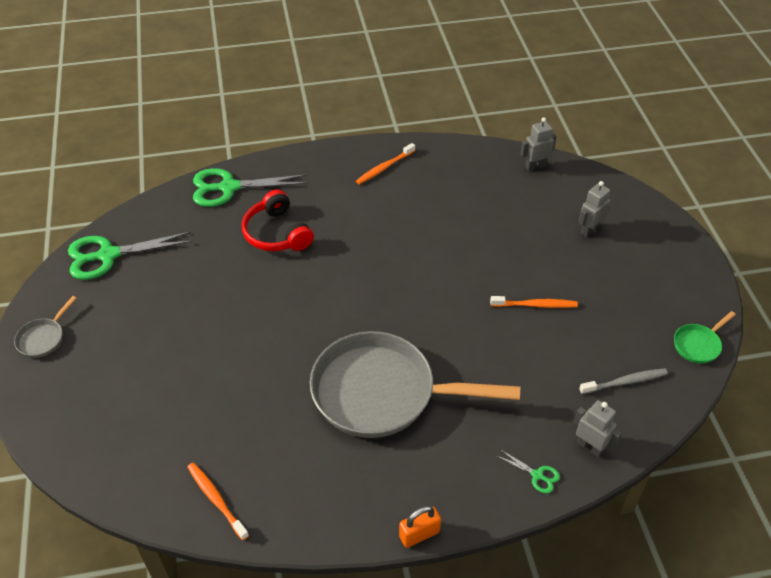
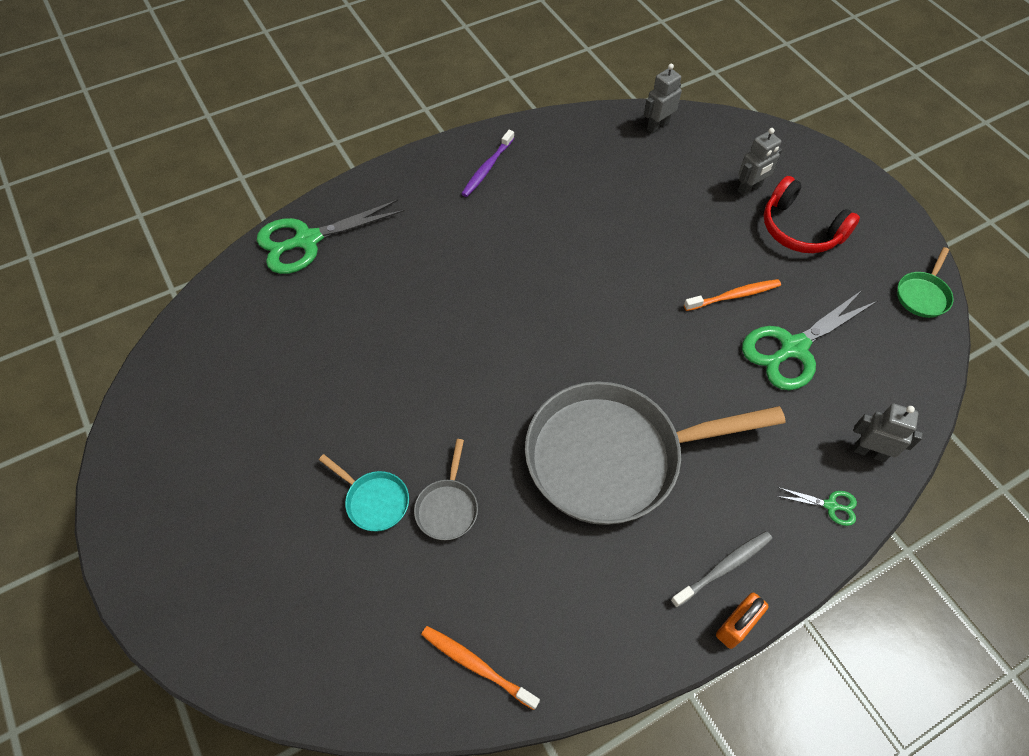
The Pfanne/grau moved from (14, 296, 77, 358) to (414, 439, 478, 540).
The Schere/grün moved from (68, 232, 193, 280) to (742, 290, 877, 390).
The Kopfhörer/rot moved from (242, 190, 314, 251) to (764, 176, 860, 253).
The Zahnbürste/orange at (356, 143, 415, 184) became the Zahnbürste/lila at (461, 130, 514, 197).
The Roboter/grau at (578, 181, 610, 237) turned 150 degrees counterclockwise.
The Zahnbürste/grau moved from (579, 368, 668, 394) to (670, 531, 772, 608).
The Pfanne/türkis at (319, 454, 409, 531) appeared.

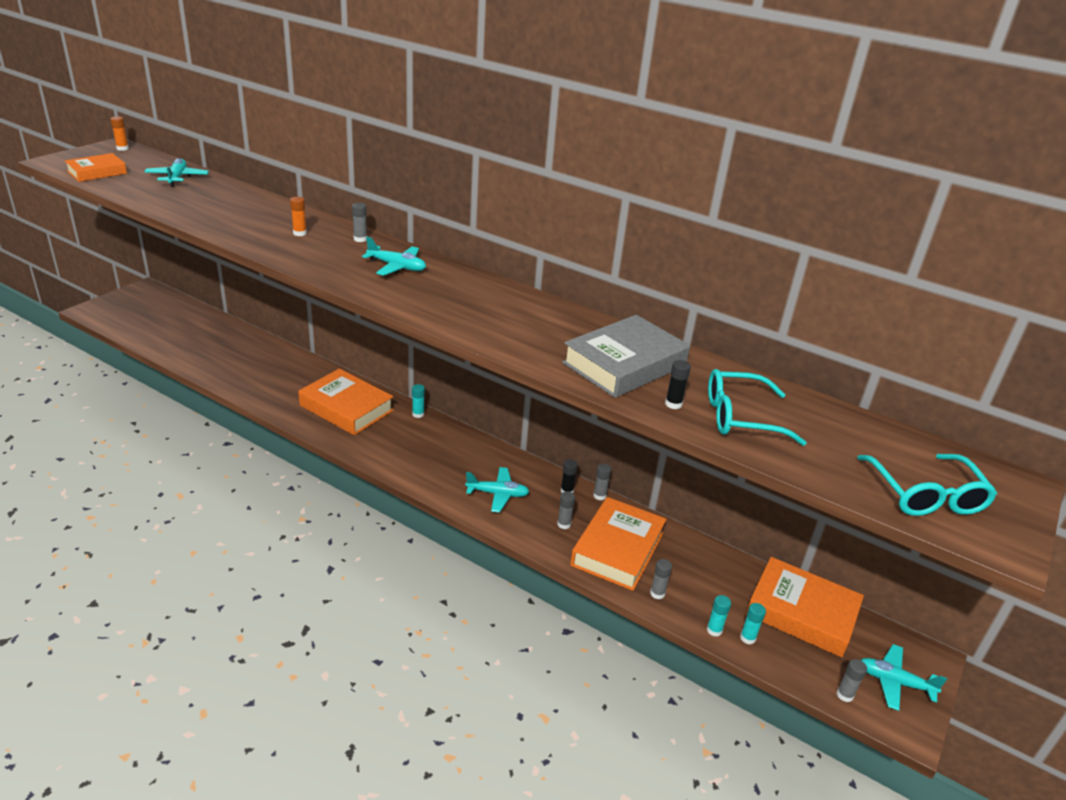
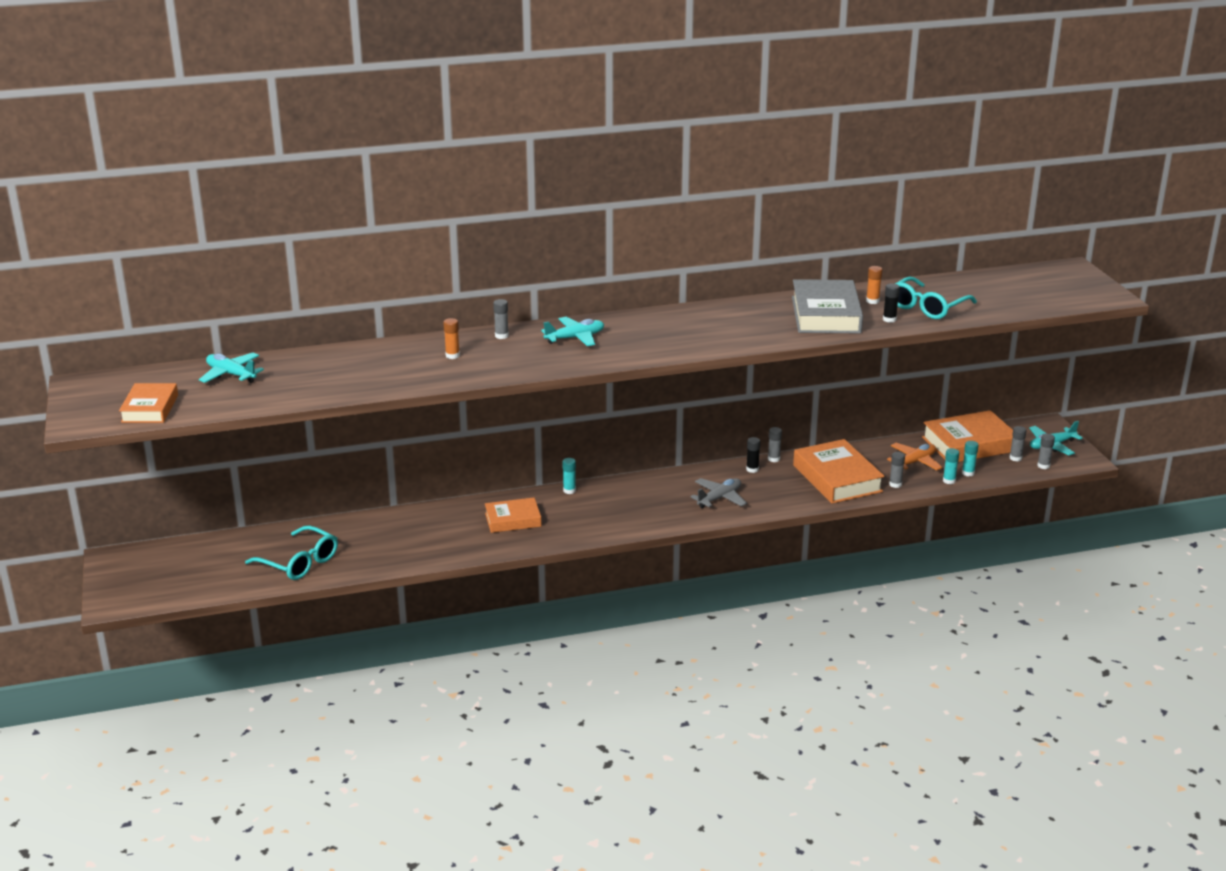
The Klebestift/orange moved from (110, 116, 129, 151) to (866, 266, 882, 304).
The Buch/orange at (298, 369, 394, 435) changed to 0.61 times the size.
The Flugzeug/türkis at (465, 467, 530, 513) became the Flugzeug/grau at (690, 478, 747, 508).
The Klebestift/grau moved from (557, 491, 575, 529) to (1009, 426, 1026, 461).
The Brille/türkis moved from (857, 454, 997, 516) to (245, 525, 338, 580).
The Flugzeug/orange at (887, 443, 942, 470) appeared.

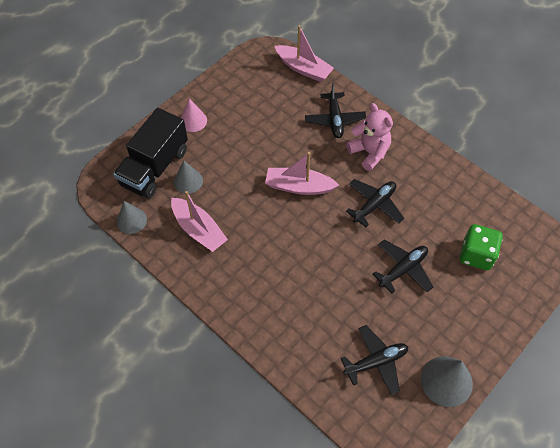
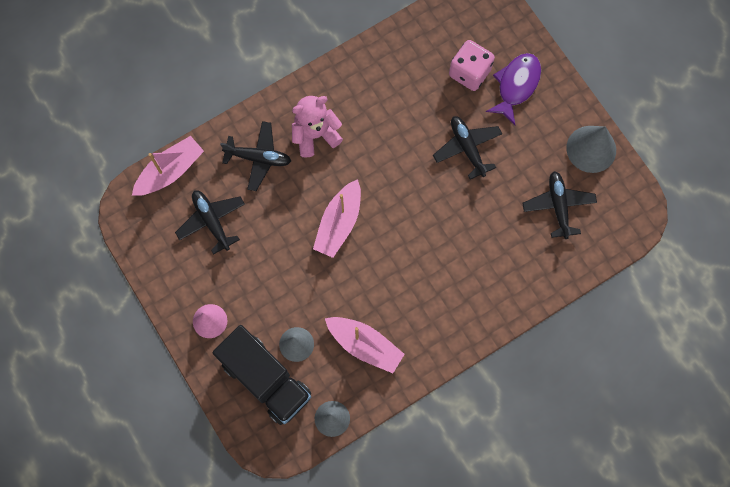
The Boot/rosa at (171, 191, 228, 252) turned 60 degrees clockwise.
The Flugzeug/schwarz moved from (346, 179, 404, 227) to (175, 190, 245, 255).
The Spielwürfel/grün at (460, 224, 503, 270) became the Spielwürfel/rosa at (449, 40, 495, 91).
The Fisch/lila at (486, 53, 541, 125) appeared.

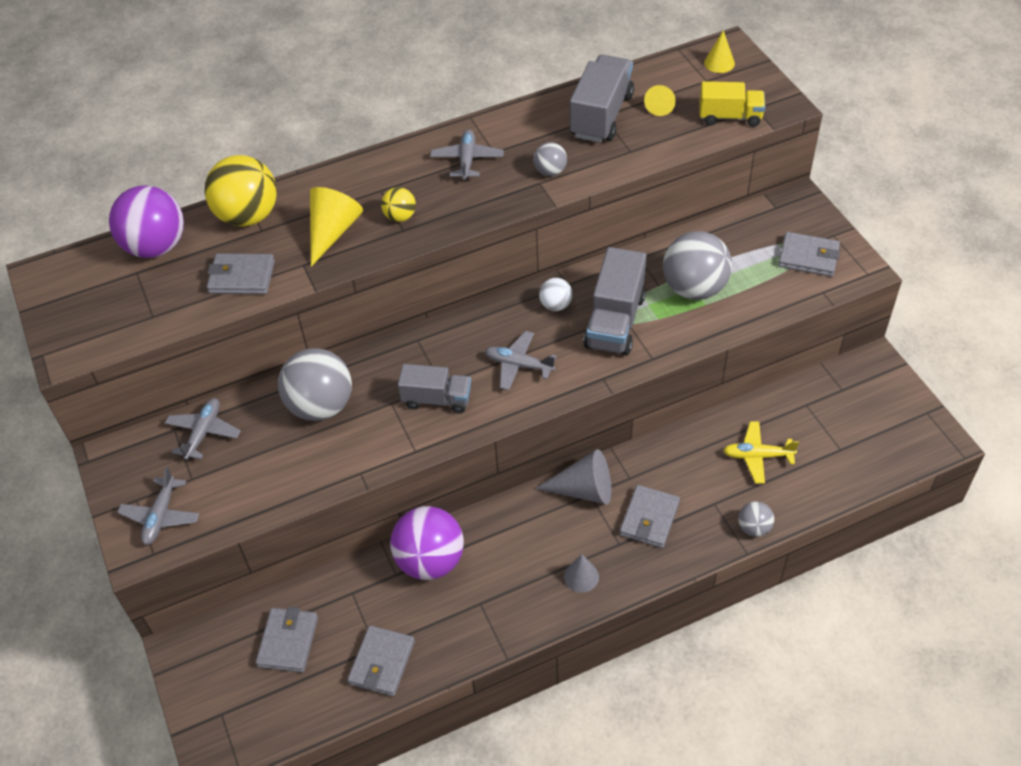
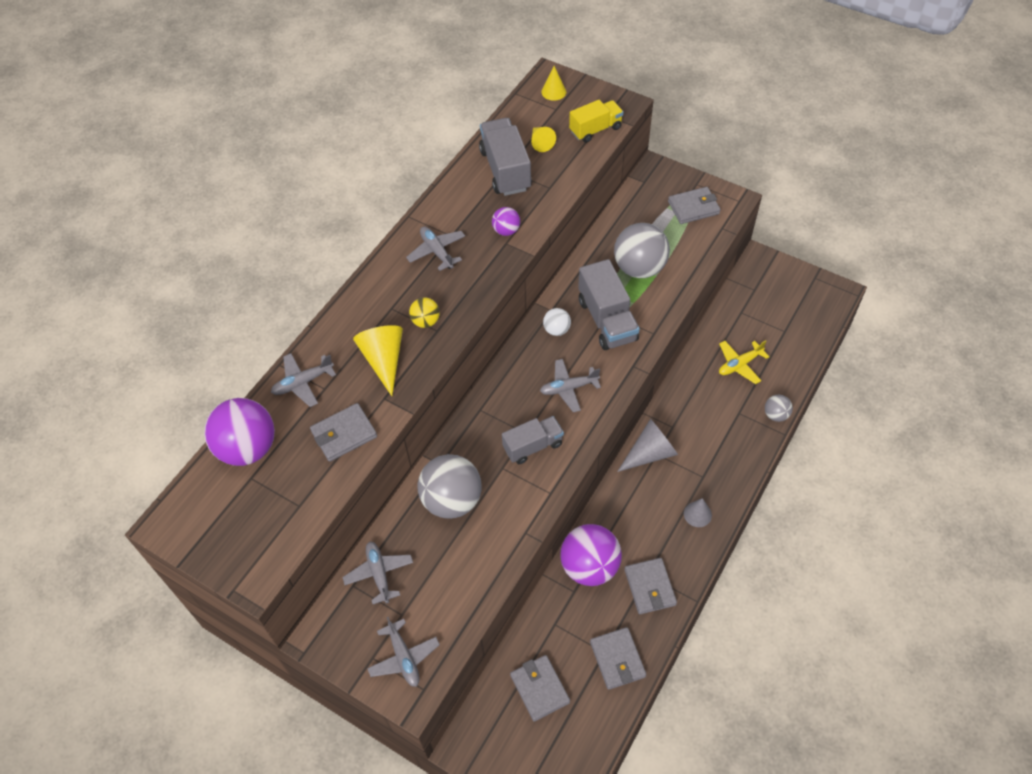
The Ball/gelb at (204, 155, 277, 227) was replaced by the Flugzeug/grau at (271, 353, 336, 407).
The Ball/grau at (533, 142, 567, 176) became the Ball/lila at (492, 207, 520, 236).
The Geldbörse/grau moved from (619, 485, 680, 548) to (624, 558, 677, 614).

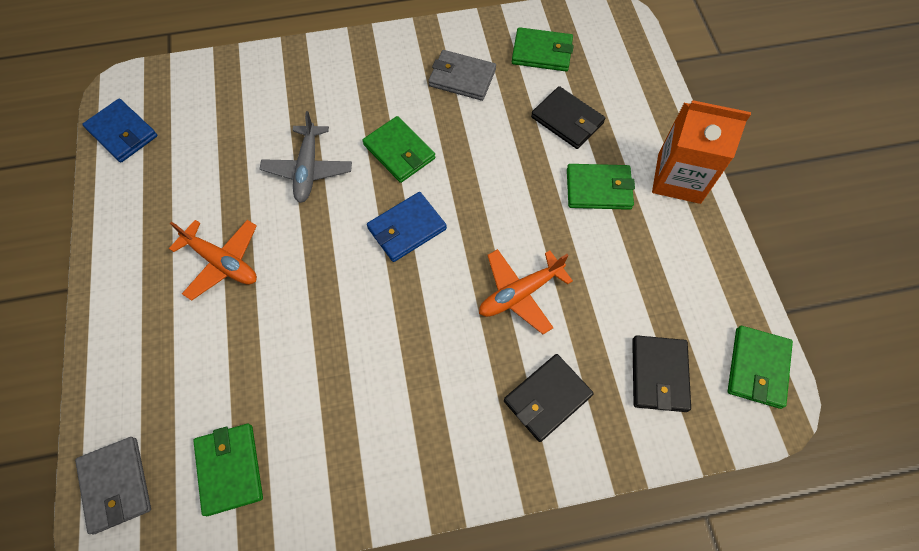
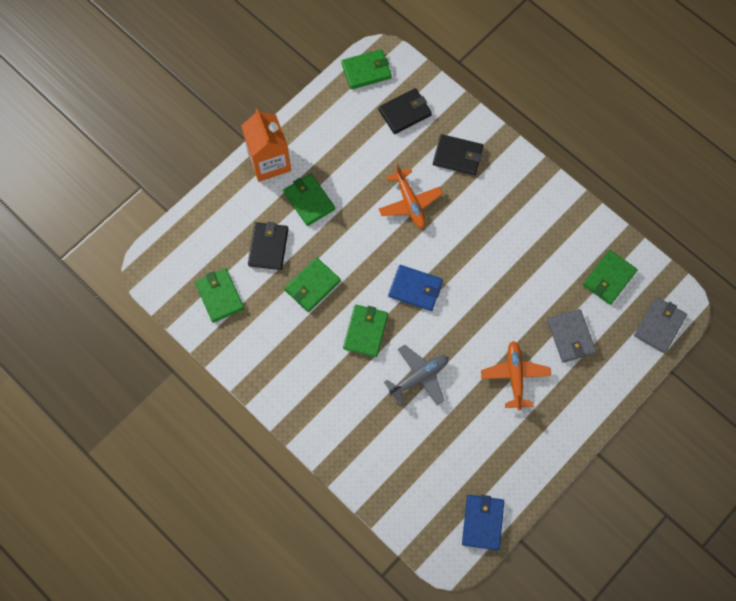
The Geldbörse/grau moved from (428, 50, 496, 101) to (547, 309, 596, 363).
The Flugzeug/orange at (479, 249, 573, 334) turned 45 degrees clockwise.
The Geldbörse/grün at (284, 257, 341, 312) appeared.

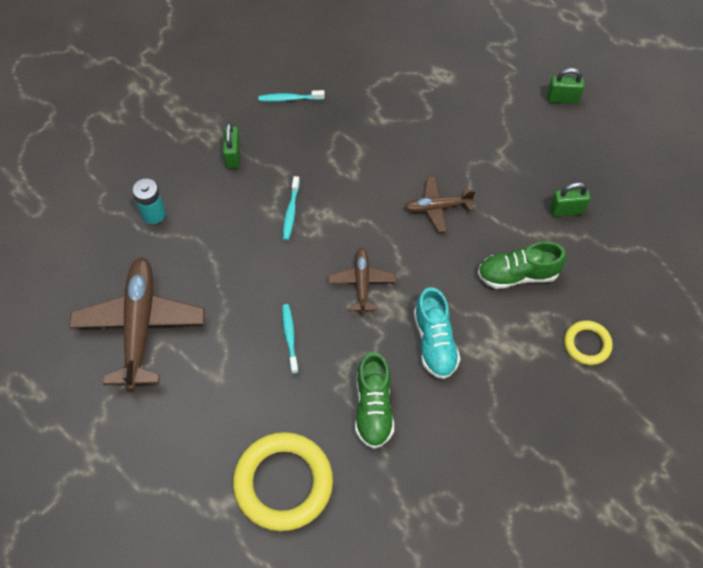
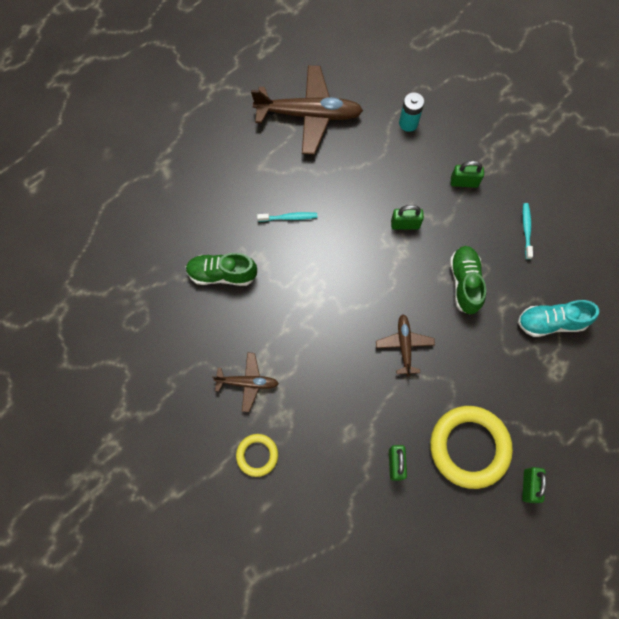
The Ring/gelb moved from (233, 432, 333, 531) to (430, 406, 513, 489).
The Zahnbürste/türkis at (283, 176, 300, 240) was replaced by the Vorhängeschloss/grün at (391, 205, 424, 230).
The Flugzeug/braun moved from (328, 248, 396, 314) to (212, 352, 279, 412).
The Schuh/türkis moved from (414, 287, 460, 379) to (518, 300, 599, 337).
The Schuh/grün moved from (478, 242, 566, 289) to (450, 246, 486, 315).

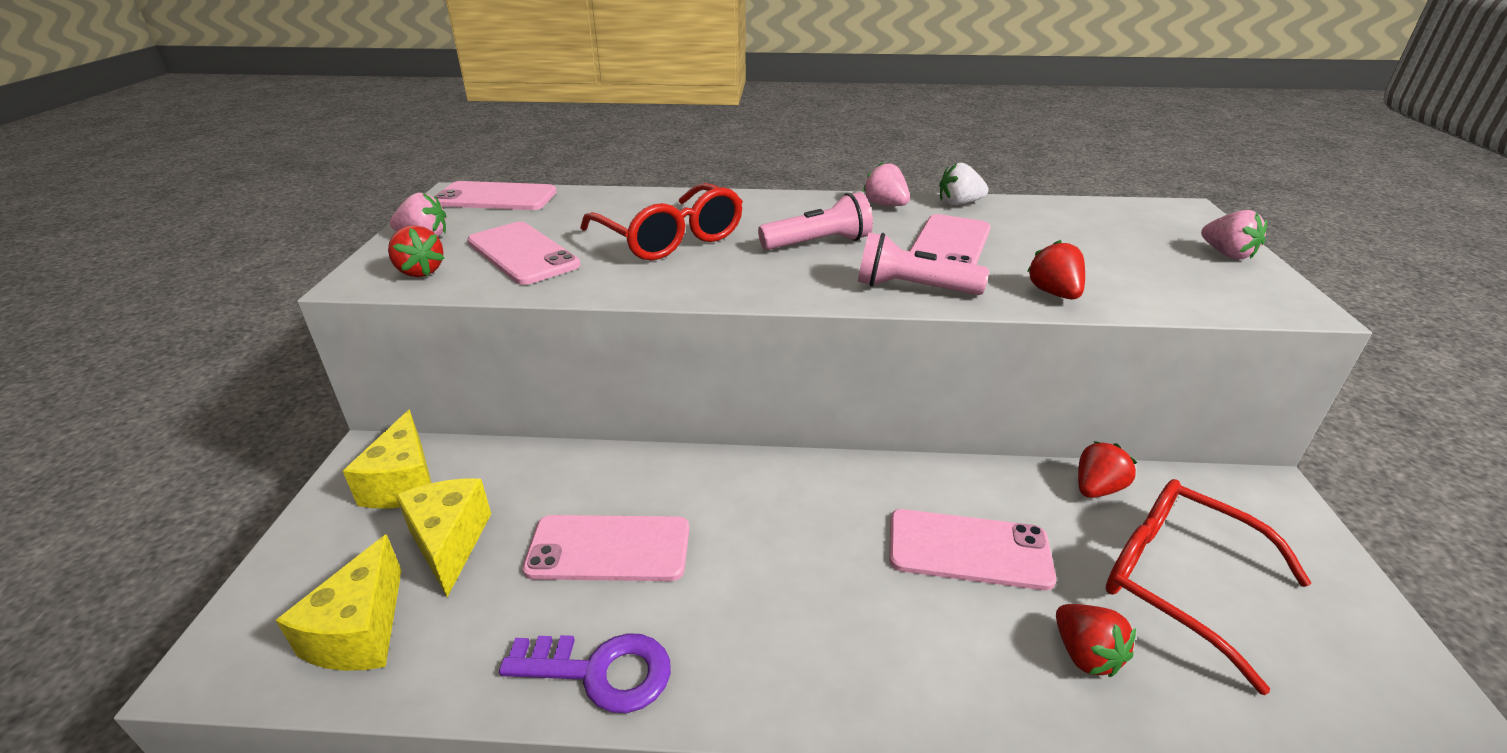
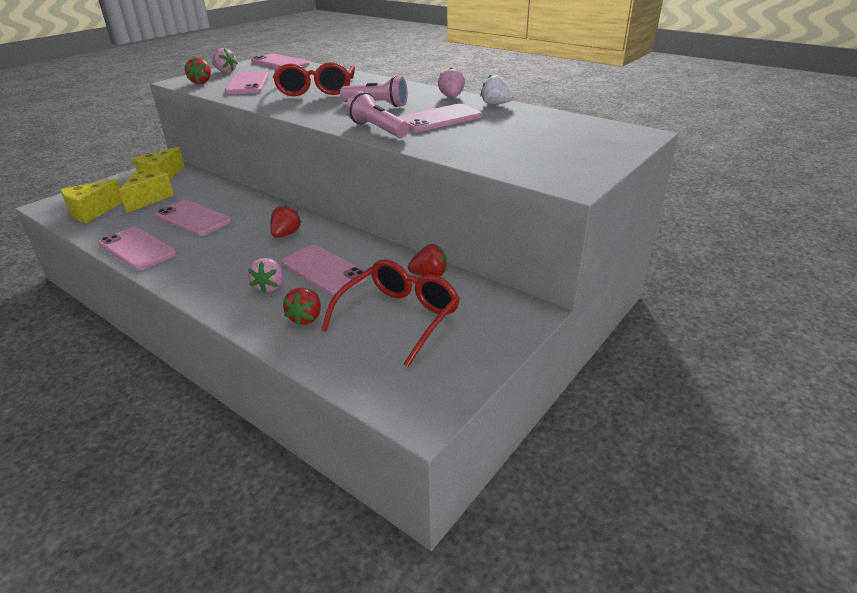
The Schlüssel/lila at (499, 633, 671, 713) was replaced by the Handy/rosa at (98, 227, 177, 271).
The Erdbeere/rot moved from (1027, 240, 1085, 299) to (270, 205, 302, 238).
The Brille/rot at (1105, 479, 1311, 695) turned 45 degrees clockwise.
The Erdbeere/rosa moved from (1201, 210, 1267, 260) to (248, 258, 284, 294).

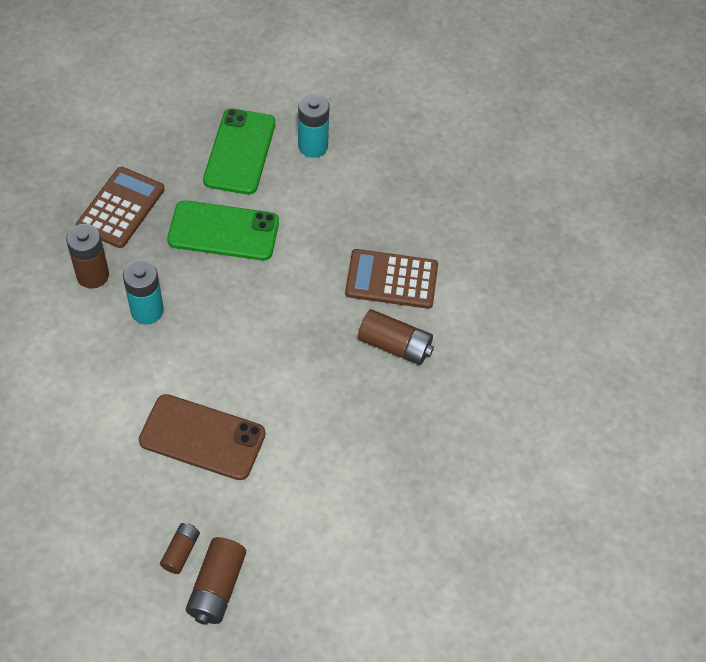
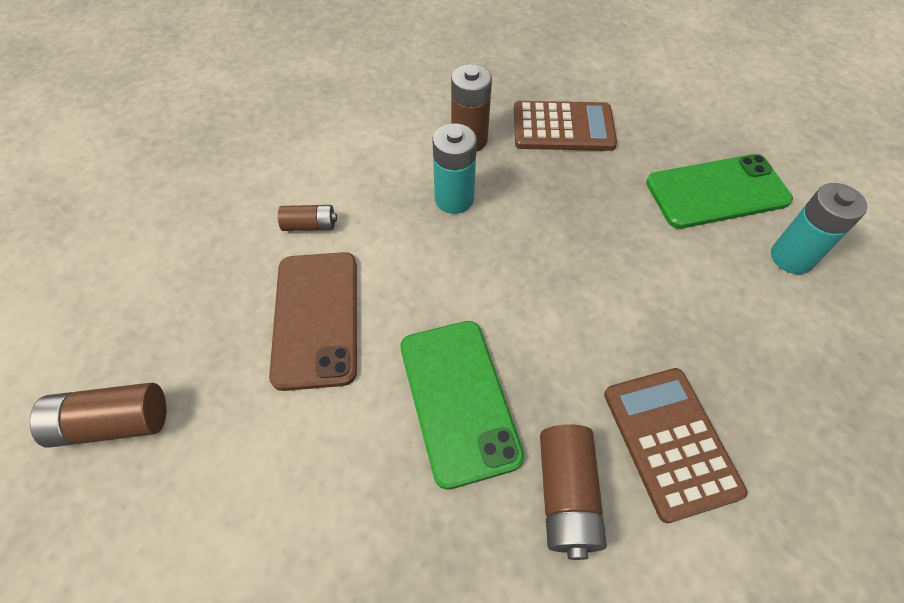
The Batterie/braun moved from (160, 523, 200, 574) to (278, 205, 337, 231).
The Handy/grün moved from (167, 200, 279, 261) to (400, 321, 524, 490).

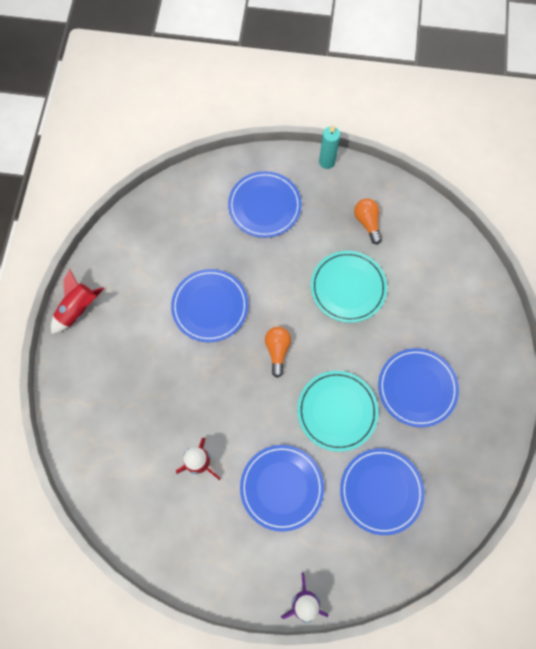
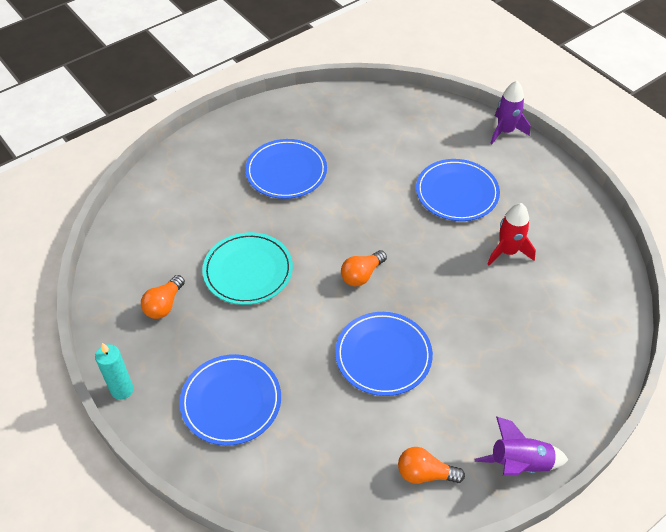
The Rakete/rot at (51, 269, 104, 334) became the Rakete/lila at (475, 416, 568, 476).
The Teller/türkis at (297, 371, 379, 452) disappeared.
The Teller/blau at (340, 448, 425, 535) disappeared.
The Glühbirne/orange at (398, 447, 465, 484) appeared.

